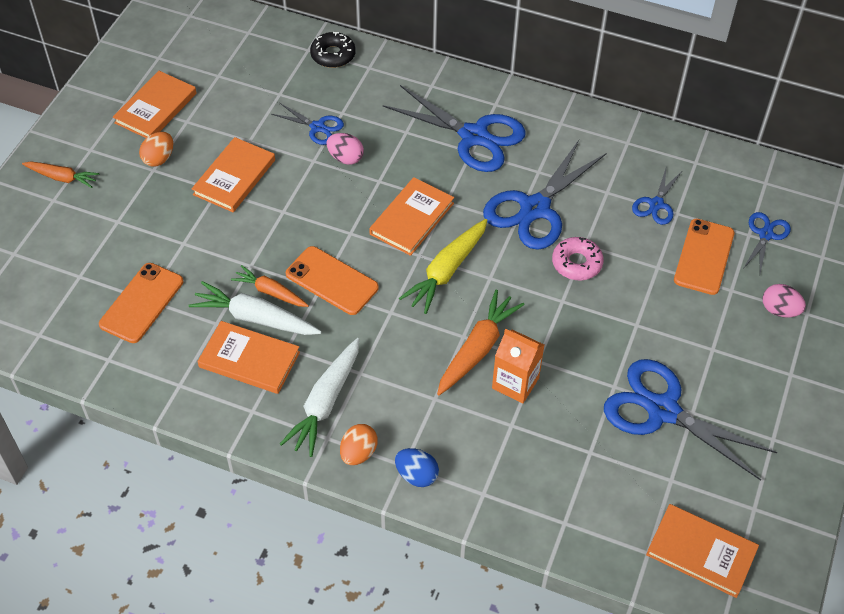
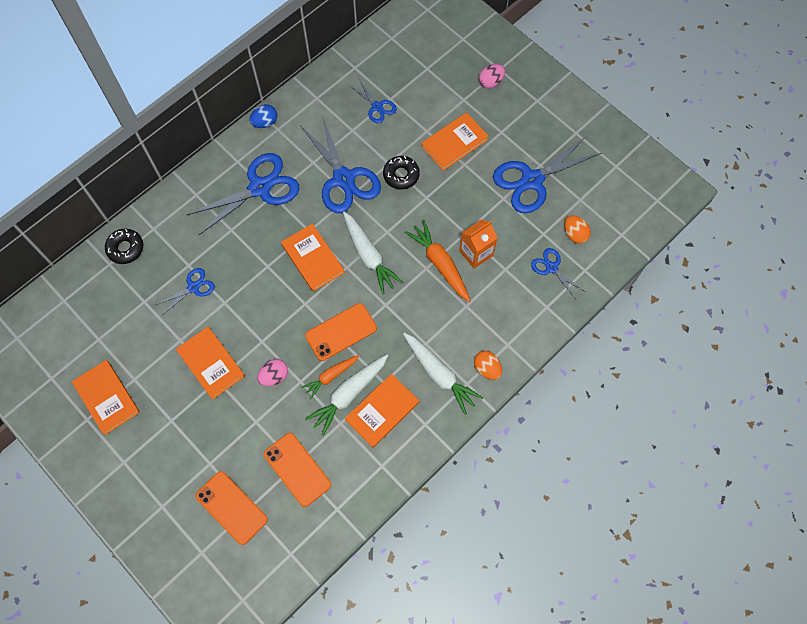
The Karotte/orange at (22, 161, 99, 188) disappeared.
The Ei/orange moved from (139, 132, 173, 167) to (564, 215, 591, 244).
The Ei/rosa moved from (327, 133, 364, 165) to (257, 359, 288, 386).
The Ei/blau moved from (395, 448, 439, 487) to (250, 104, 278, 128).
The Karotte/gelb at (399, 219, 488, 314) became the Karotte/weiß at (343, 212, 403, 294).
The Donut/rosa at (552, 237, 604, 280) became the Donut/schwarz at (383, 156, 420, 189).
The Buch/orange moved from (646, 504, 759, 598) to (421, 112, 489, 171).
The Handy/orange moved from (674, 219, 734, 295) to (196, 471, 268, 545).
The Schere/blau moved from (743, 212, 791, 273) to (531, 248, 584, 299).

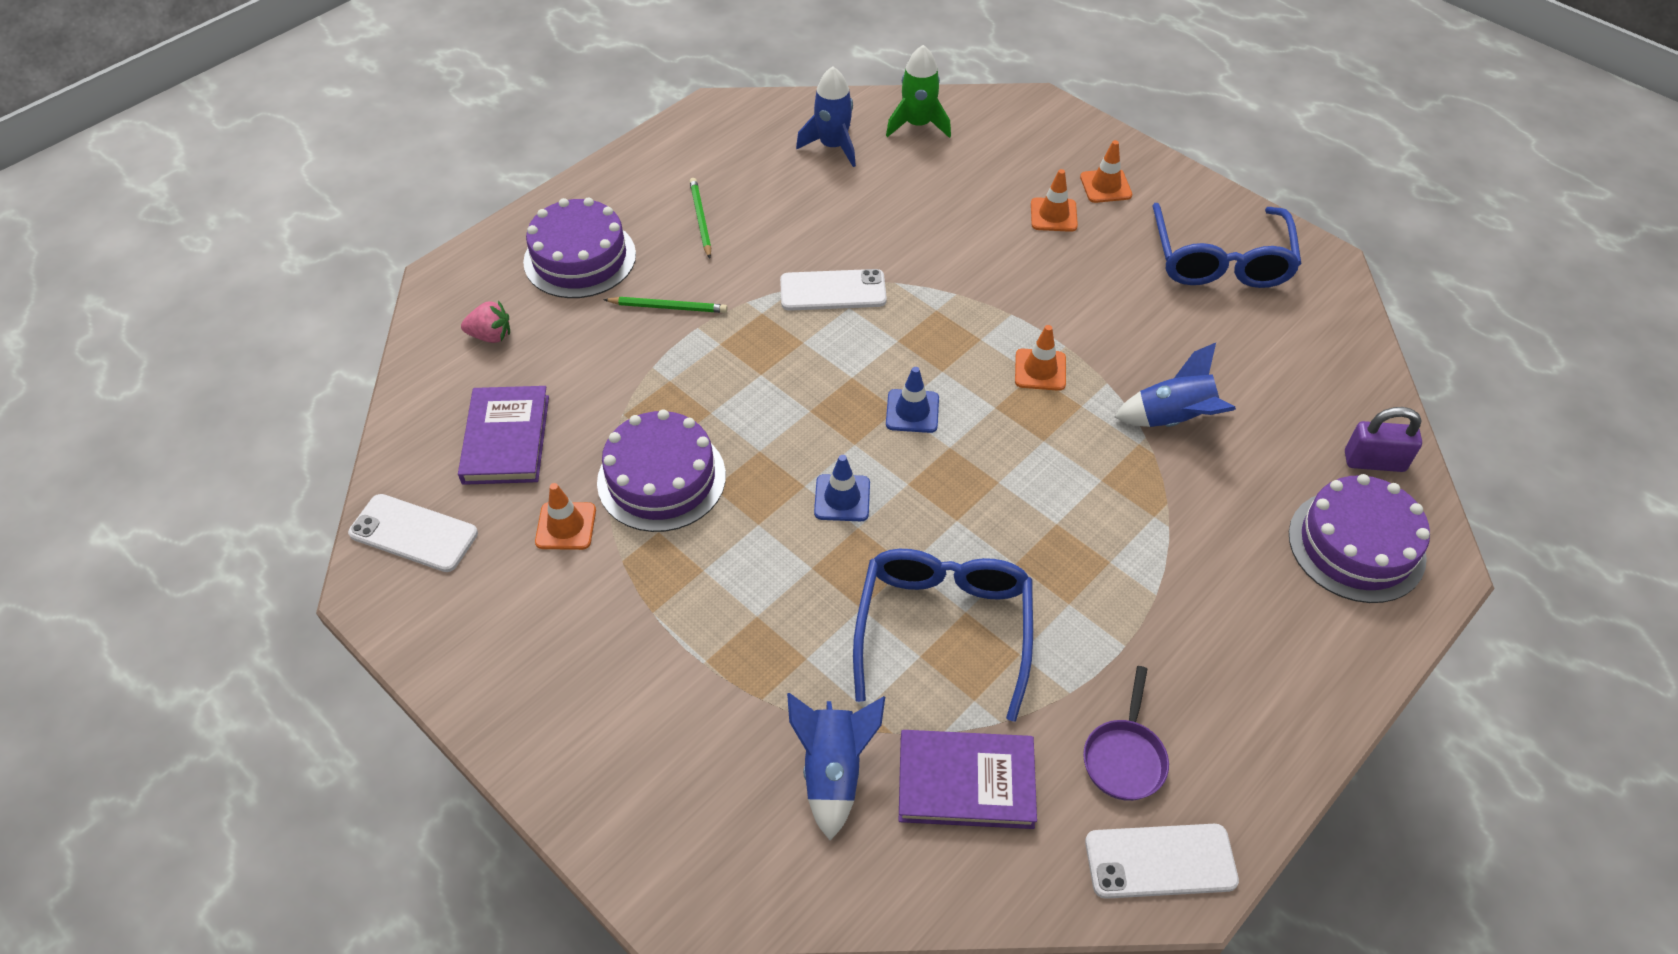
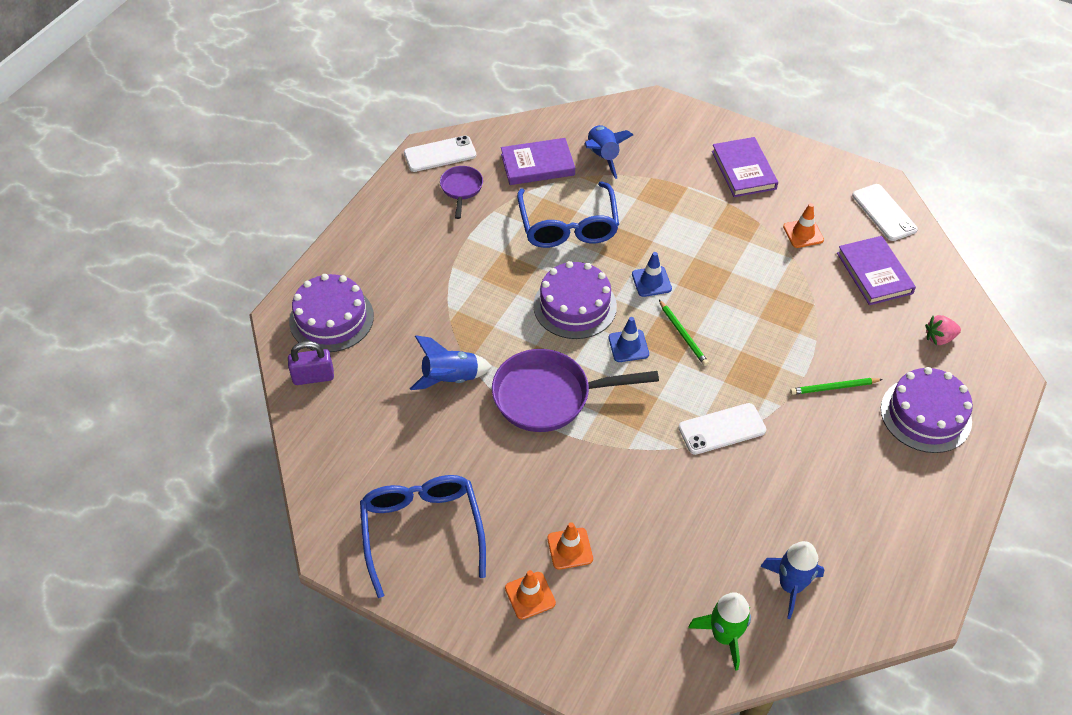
The Handy/weiß at (348, 494, 478, 572) turned 60 degrees clockwise.
The Kuchen/lila moved from (597, 409, 726, 532) to (533, 261, 617, 339).
The Bleistift/grün moved from (689, 178, 711, 259) to (659, 300, 709, 366).
The Leitkegel/orange at (1015, 325, 1066, 391) was replaced by the Pfanne/lila at (492, 349, 659, 432).
The Buch/lila at (712, 137, 778, 197) appeared.

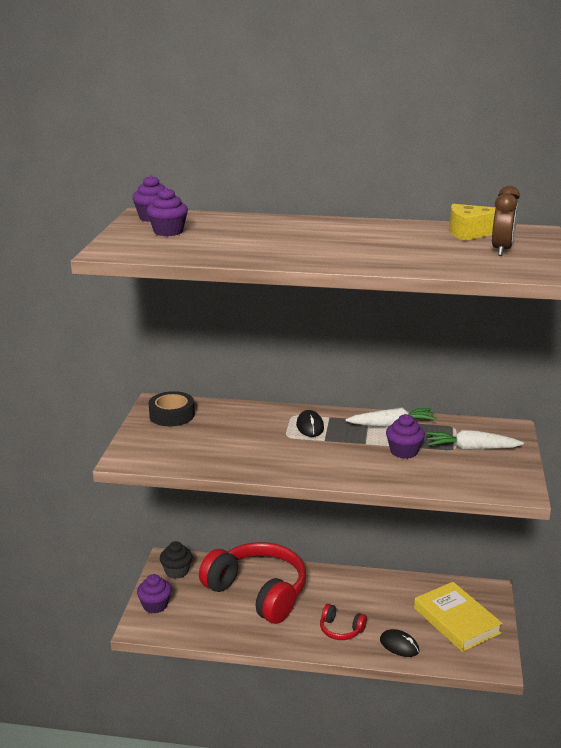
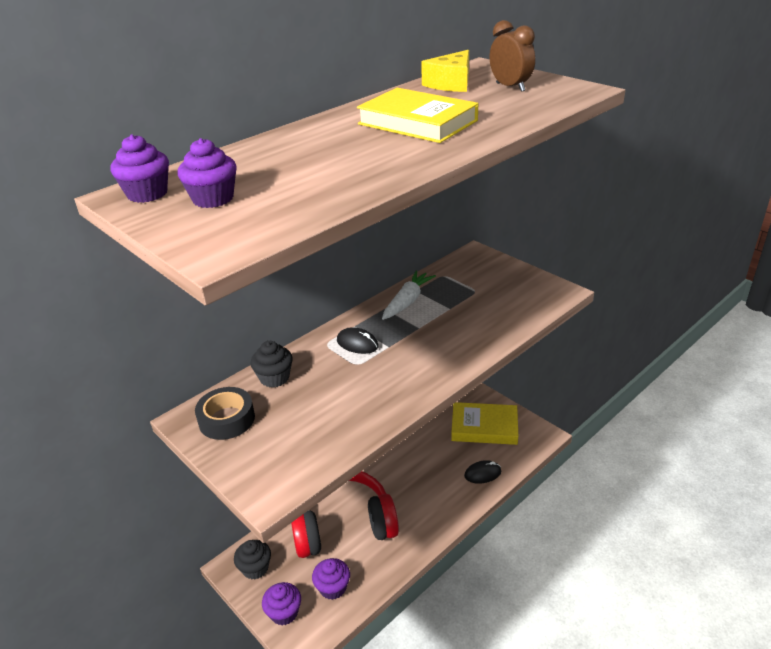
The Kopfhörer/rot at (320, 604, 367, 640) disappeared.
The Muffin/lila moved from (386, 414, 425, 459) to (312, 558, 350, 600).
The Karotte/weiß at (426, 430, 524, 450) disappeared.
The Muffin/schwarz at (250, 341, 293, 388) appeared.
The Buch/gelb at (357, 88, 478, 143) appeared.

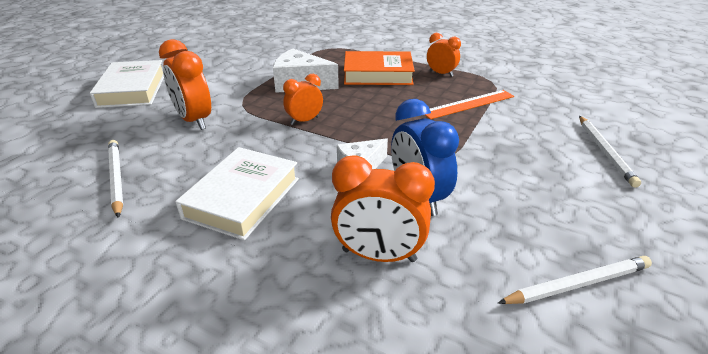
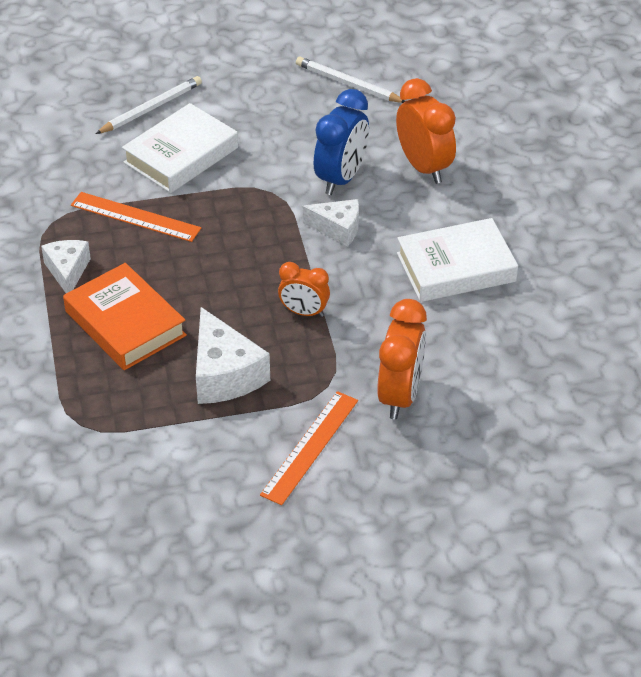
The Buch/weiß moved from (90, 60, 164, 108) to (122, 103, 238, 193).
The Bleistift/weiß at (108, 140, 123, 218) disappeared.
The Wecker/orange at (427, 33, 461, 77) was replaced by the Käse/weiß at (41, 240, 91, 293).
The Lineal/orange at (260, 391, 358, 505) appeared.

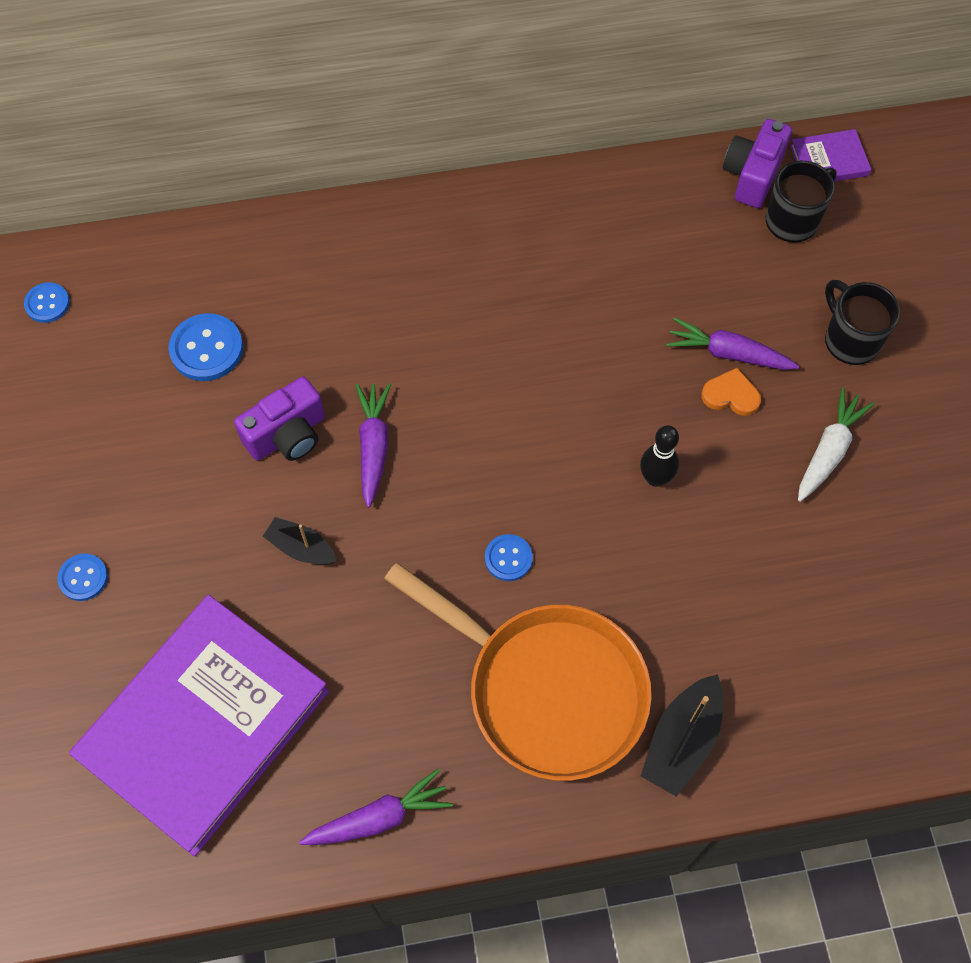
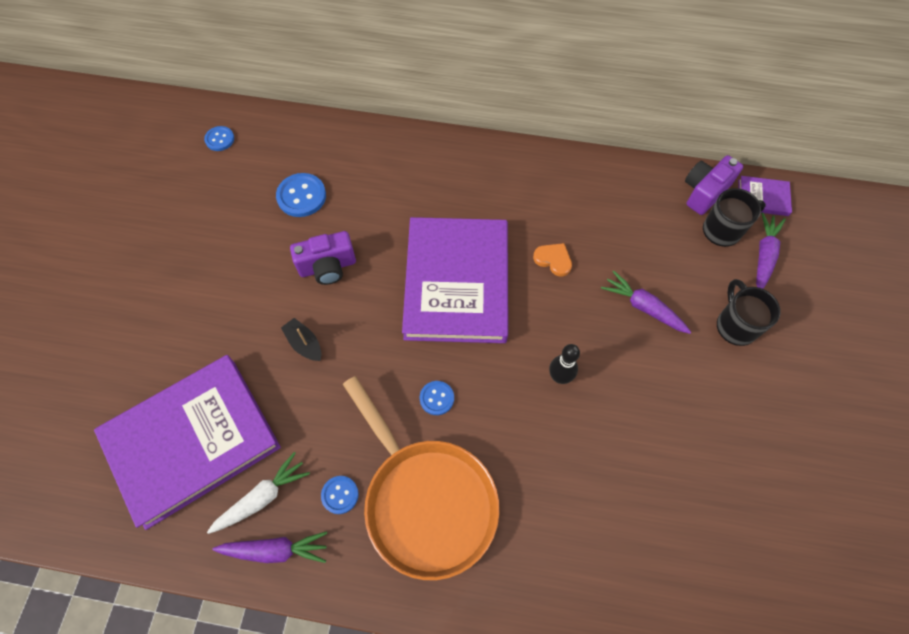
The Knopf/blau moved from (58, 554, 108, 601) to (321, 476, 359, 514).
The Karotte/lila moved from (356, 383, 391, 508) to (756, 212, 786, 289).
The Boot/schwarz at (641, 674, 723, 796) disappeared.
The Herz/orange moved from (701, 368, 761, 416) to (533, 243, 572, 276).
The Karotte/weiß moved from (798, 388, 874, 502) to (207, 452, 310, 534).
The Buch/lila at (402, 217, 508, 343) appeared.

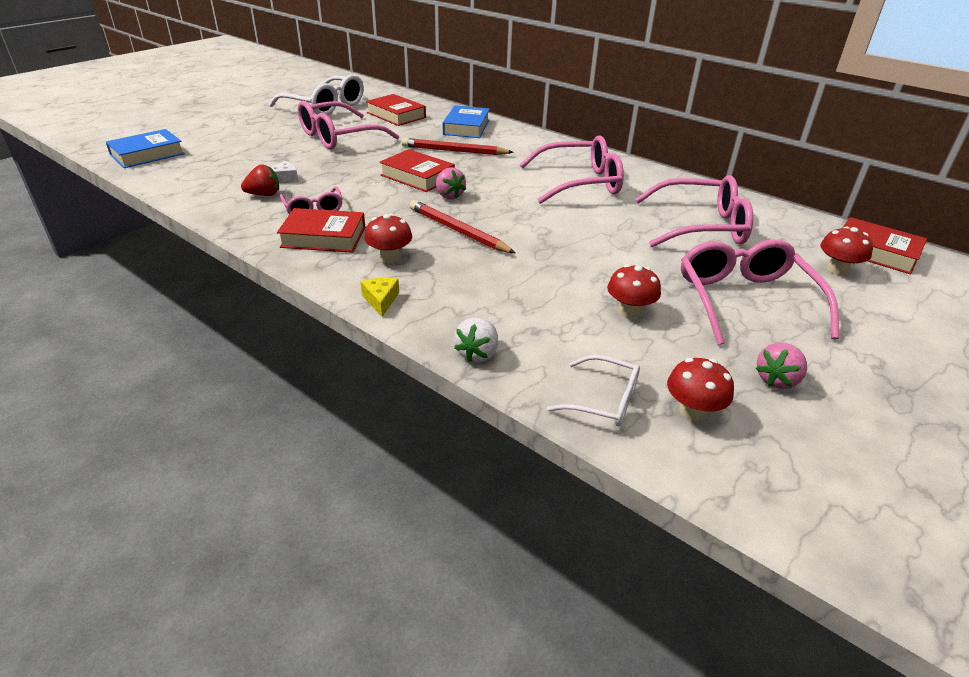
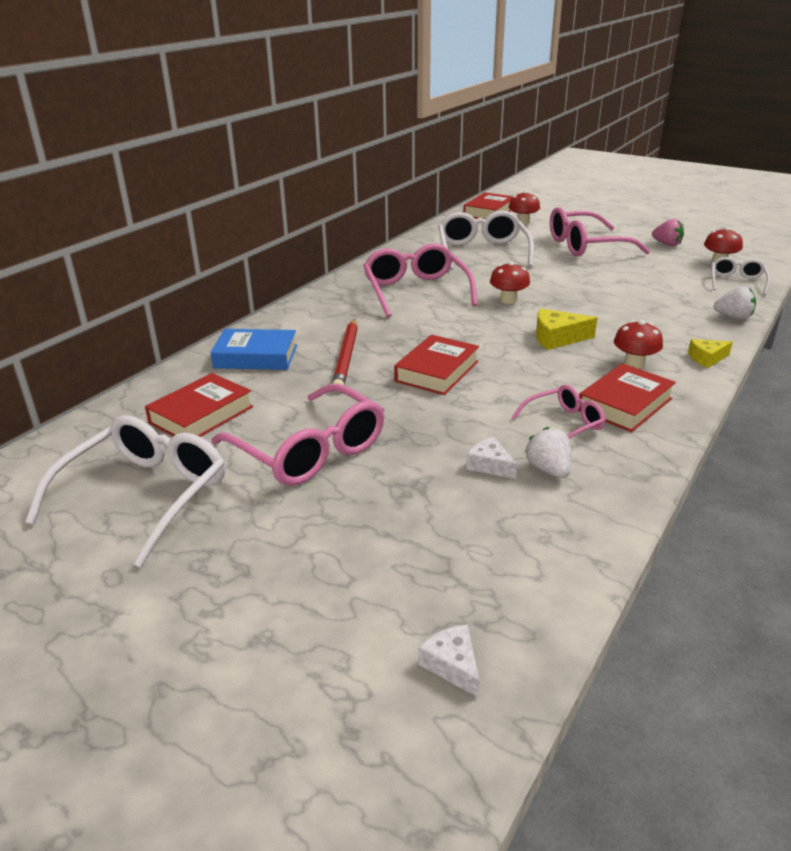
The Buch/blau at (106, 129, 185, 168) was replaced by the Käse/weiß at (418, 624, 479, 697).
The Erdbeere/rot at (241, 164, 279, 196) became the Erdbeere/weiß at (525, 427, 572, 478).
The Buch/rot at (277, 208, 365, 253) turned 45 degrees clockwise.
The Bleistift/rot at (410, 200, 515, 253) was replaced by the Käse/gelb at (536, 308, 597, 350).
The Erdbeere/rosa at (436, 167, 466, 199) disappeared.
The Pilz/rot moved from (607, 264, 661, 318) to (490, 261, 530, 304).
The Brille/rosa at (635, 175, 753, 247) became the Brille/weiß at (438, 211, 534, 270).

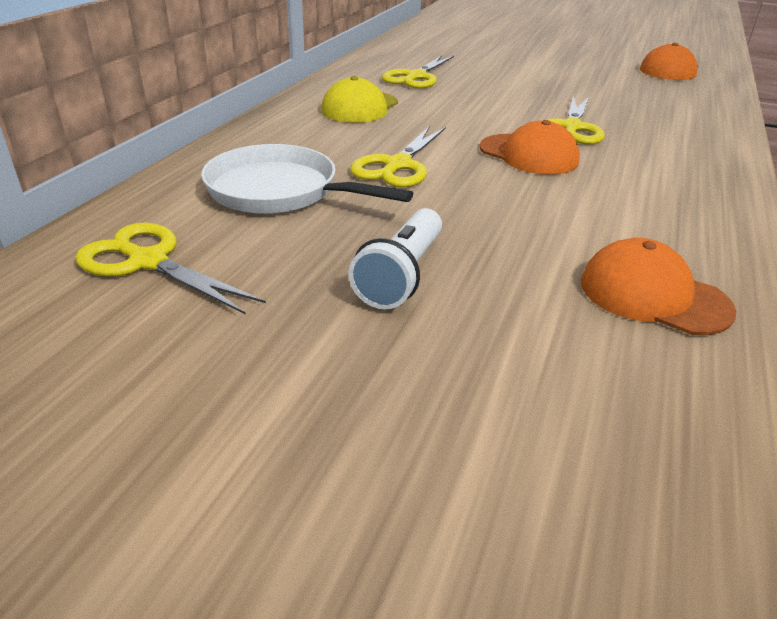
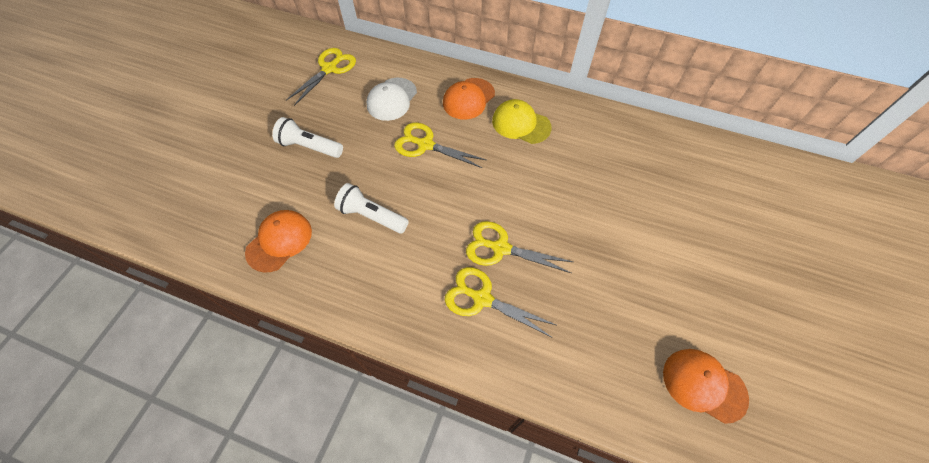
The Pfanne/weiß at (201, 144, 413, 214) was replaced by the Kappe/weiß at (366, 78, 417, 121).
The Schere/gelb moved from (382, 55, 454, 88) to (445, 267, 556, 337).
The Kappe/orange moved from (480, 120, 580, 175) to (443, 78, 495, 120).
The Taschenlampe/weiß at (334, 183, 409, 234) appeared.

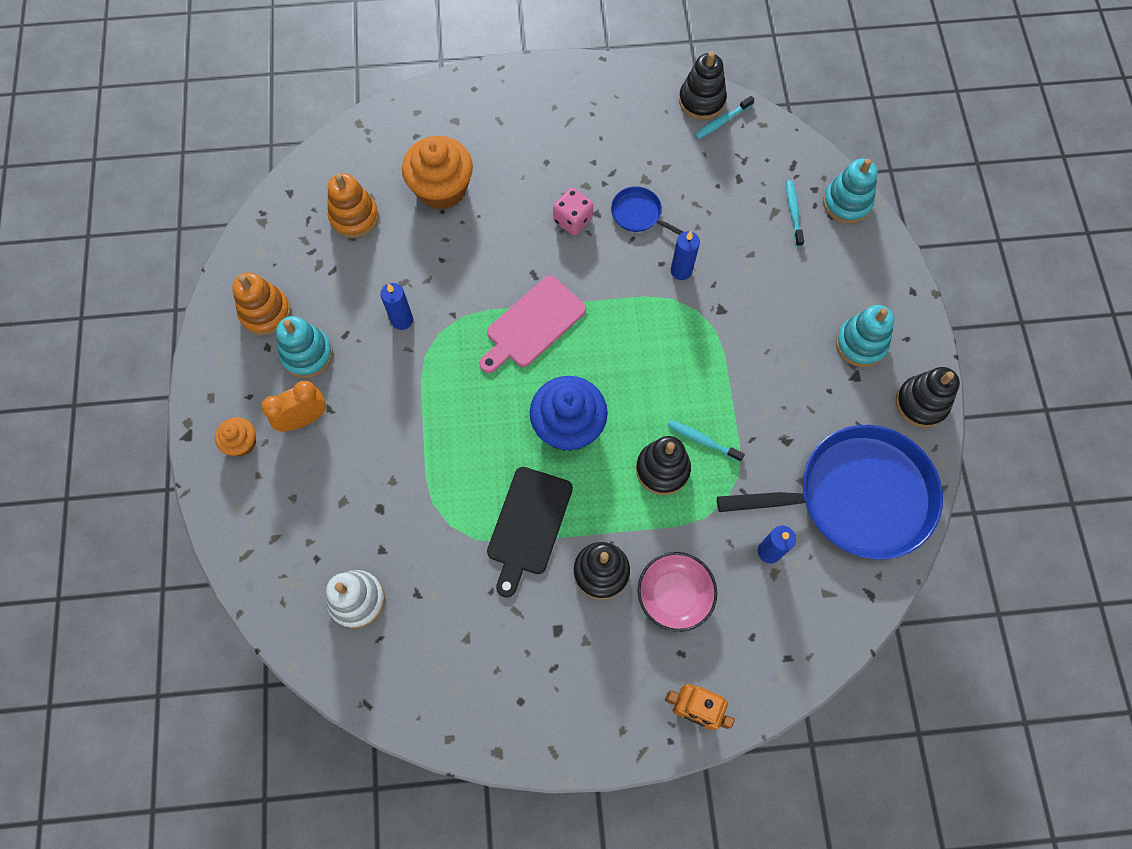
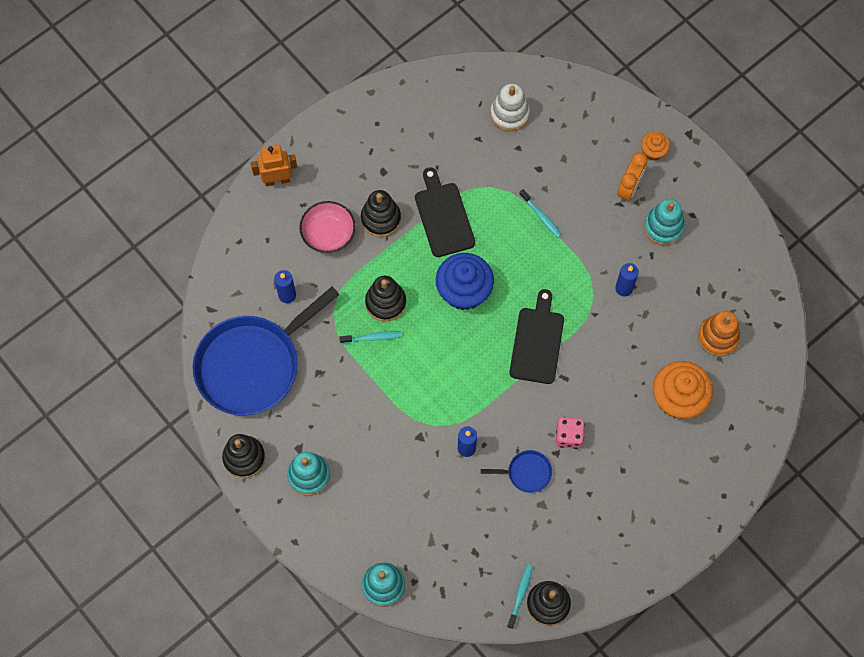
The Stapelspielzeug/orange at (232, 272, 291, 335) disappeared.
The Schneidebrett/rosa at (479, 275, 586, 373) became the Schneidebrett/schwarz at (509, 289, 564, 384).
The Zahnbürste/türkis moved from (786, 180, 804, 247) to (519, 189, 562, 238).

